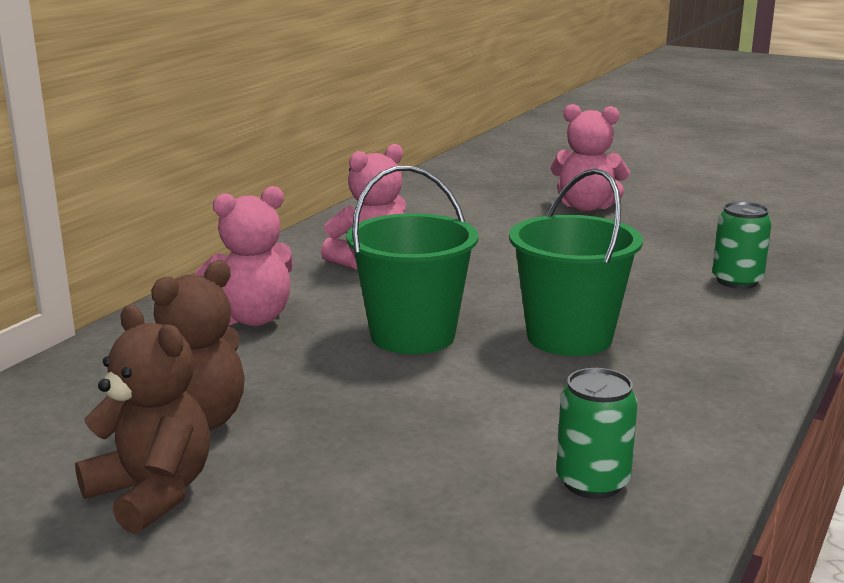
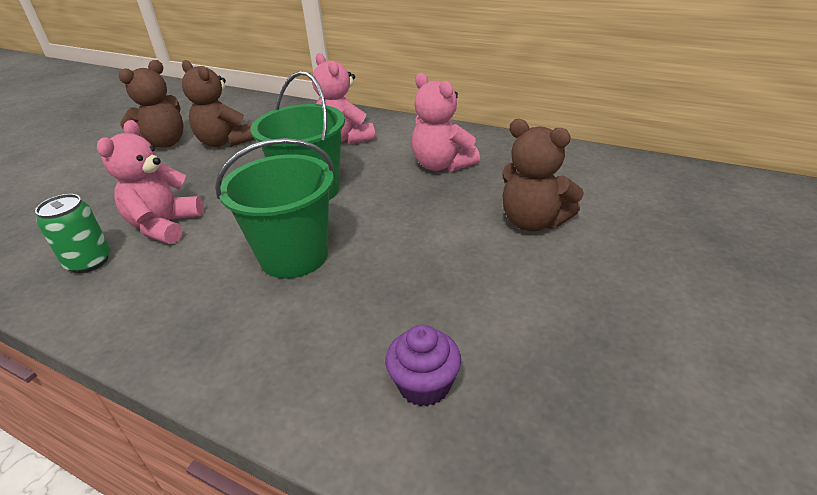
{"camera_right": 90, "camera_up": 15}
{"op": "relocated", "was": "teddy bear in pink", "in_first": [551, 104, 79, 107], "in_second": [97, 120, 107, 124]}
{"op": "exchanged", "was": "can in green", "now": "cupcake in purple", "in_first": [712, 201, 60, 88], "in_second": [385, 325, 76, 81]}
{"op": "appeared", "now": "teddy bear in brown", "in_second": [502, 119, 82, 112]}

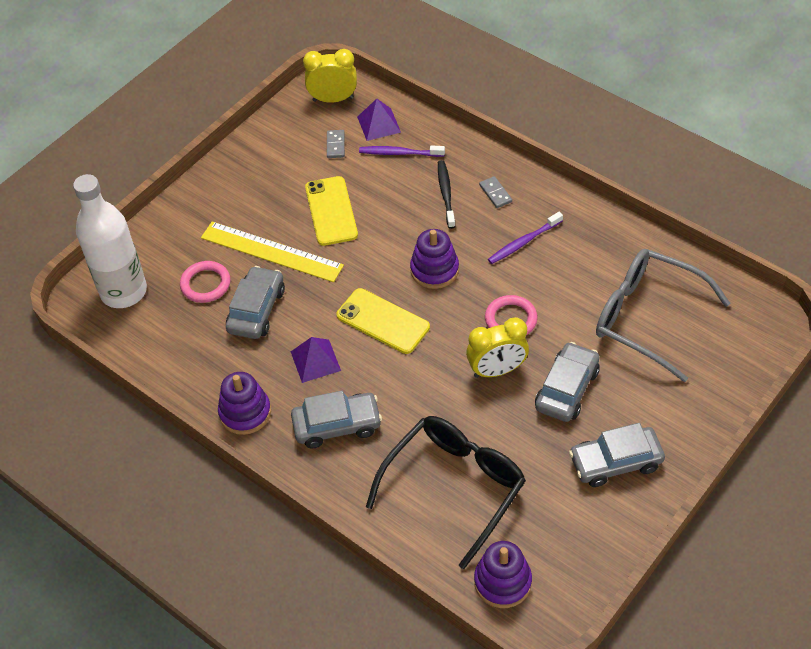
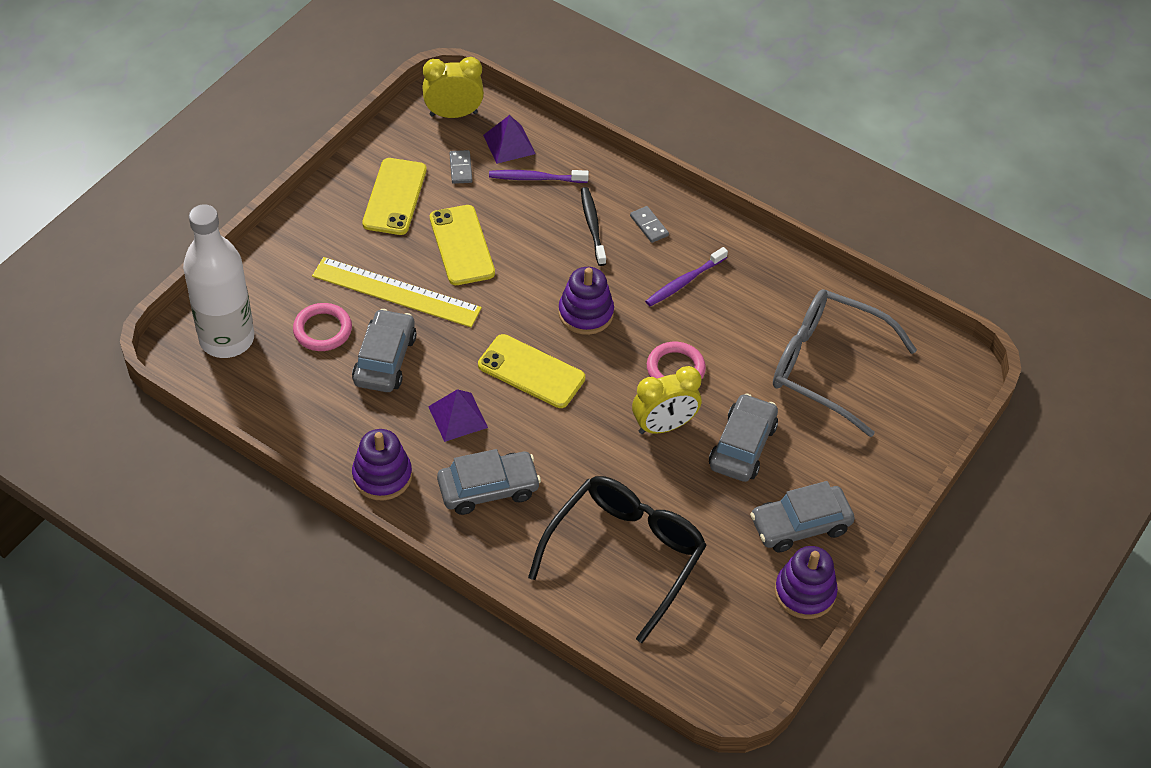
{"camera_right": -10, "camera_up": 0}
{"op": "appeared", "now": "phone in yellow", "in_second": [362, 158, 65, 77]}
{"op": "relocated", "was": "stacking toy in purple", "in_first": [474, 541, 58, 67], "in_second": [775, 546, 63, 73]}

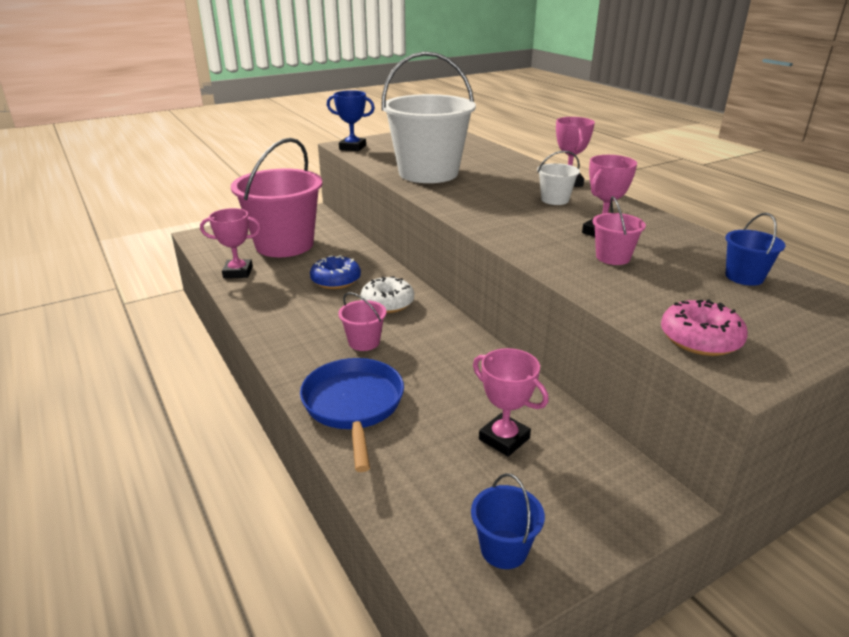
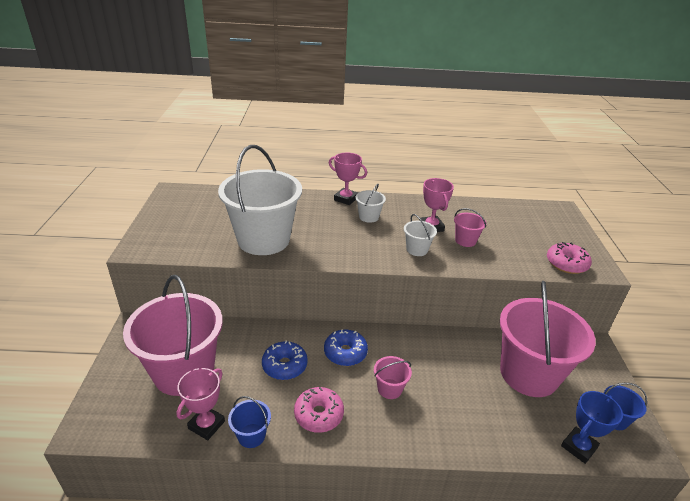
{"camera_right": -60, "camera_up": 5}
{"op": "relocated", "was": "bucket in blue", "in_first": [725, 213, 60, 73], "in_second": [228, 396, 43, 52]}
{"op": "appeared", "now": "donut in pink", "in_second": [294, 387, 50, 46]}
{"op": "colour", "was": "donut in white", "now": "donut in blue", "in_first": [361, 276, 53, 37], "in_second": [324, 329, 44, 37]}
{"op": "appeared", "now": "bucket in white", "in_second": [404, 214, 33, 42]}
{"op": "exchanged", "was": "trophy in pink", "now": "bucket in pink", "in_first": [473, 348, 76, 109], "in_second": [500, 281, 96, 116]}
{"op": "relocated", "was": "trophy in blue", "in_first": [327, 90, 48, 61], "in_second": [561, 391, 62, 73]}
{"op": "missing", "was": "pan in blue", "in_first": [300, 358, 104, 114]}

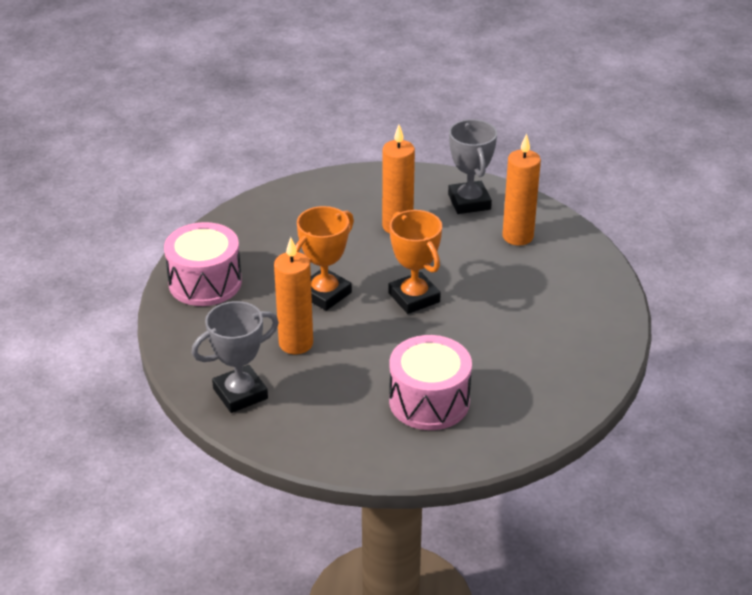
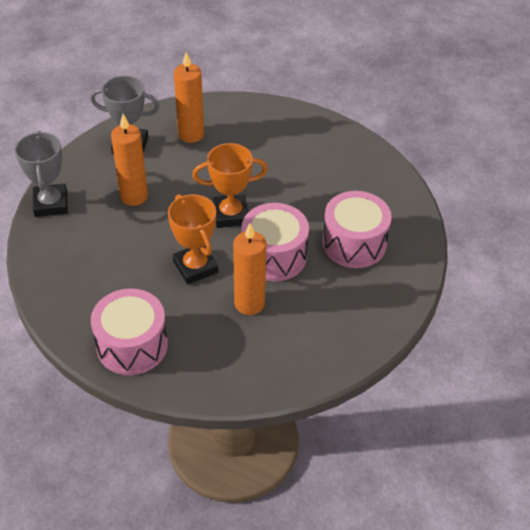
{"camera_right": -70, "camera_up": 10}
{"op": "relocated", "was": "trophy in grey", "in_first": [191, 301, 88, 112], "in_second": [15, 131, 53, 86]}
{"op": "appeared", "now": "drum in pink", "in_second": [242, 203, 67, 78]}

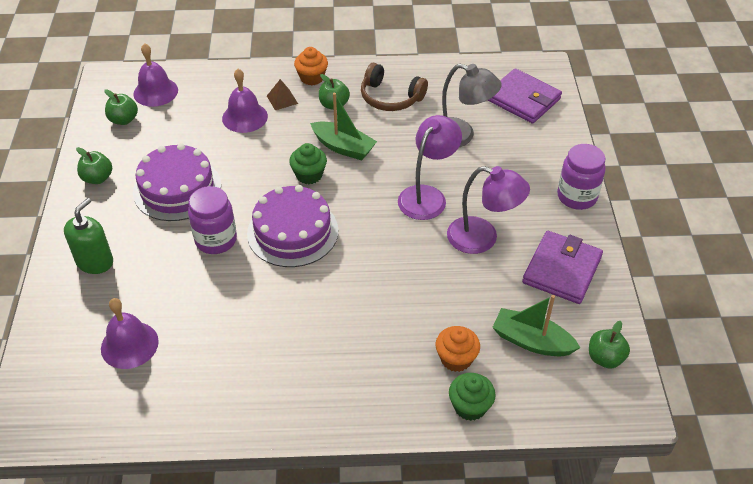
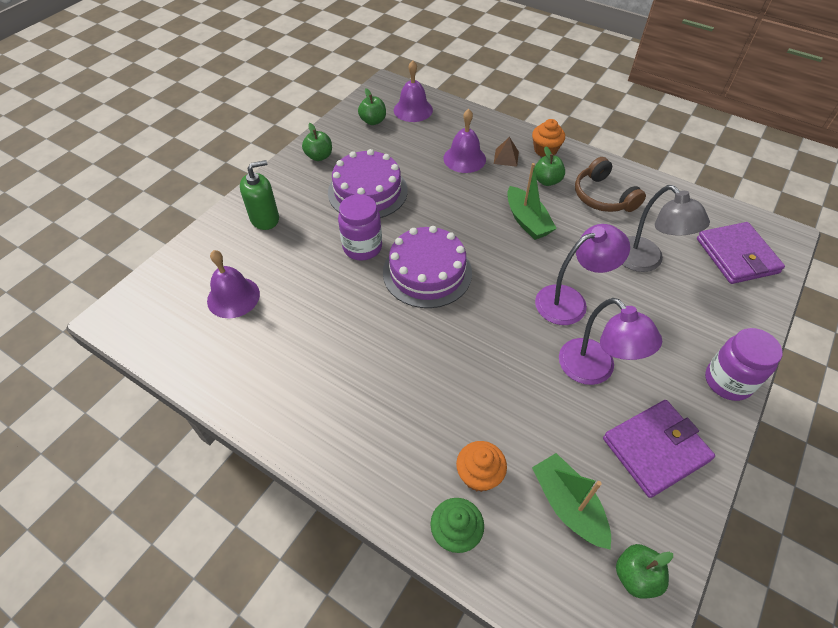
{"camera_right": 35, "camera_up": 5}
{"op": "missing", "was": "cupcake in green", "in_first": [289, 143, 38, 41]}

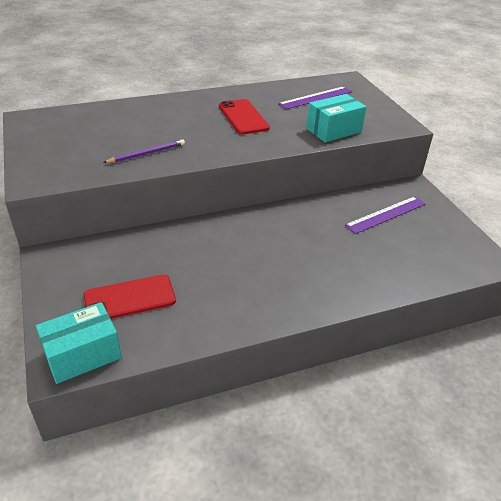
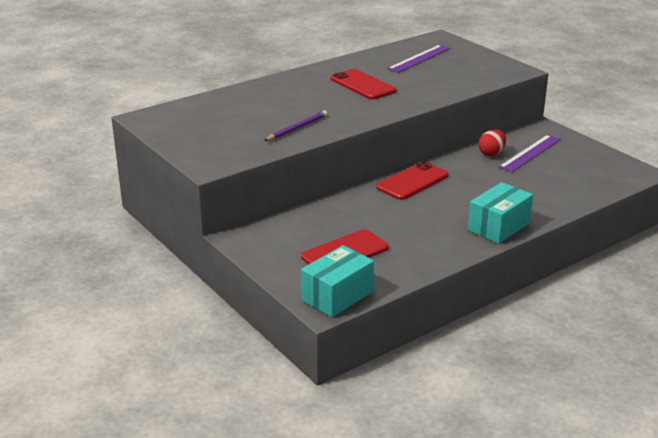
{"camera_right": -15, "camera_up": -10}
{"op": "appeared", "now": "phone in red", "in_second": [376, 161, 72, 39]}
{"op": "relocated", "was": "box in turquoise", "in_first": [306, 94, 60, 49], "in_second": [468, 182, 65, 62]}
{"op": "appeared", "now": "egg in red", "in_second": [478, 130, 28, 26]}

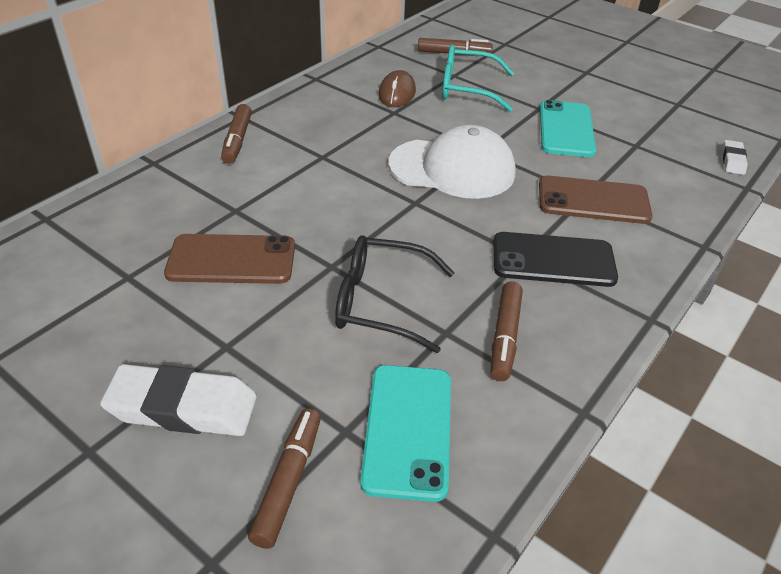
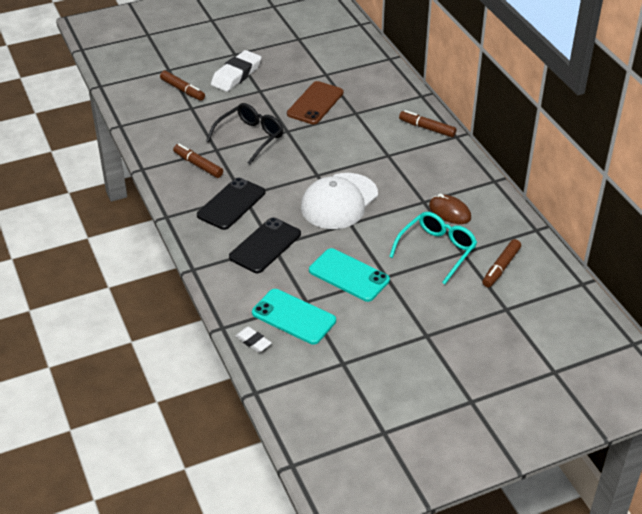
{"camera_right": 120, "camera_up": 0}
{"op": "colour", "was": "phone in brown", "now": "phone in black", "in_first": [539, 175, 113, 49], "in_second": [229, 217, 72, 56]}
{"op": "relocated", "was": "phone in turquoise", "in_first": [360, 365, 91, 137], "in_second": [252, 289, 84, 56]}

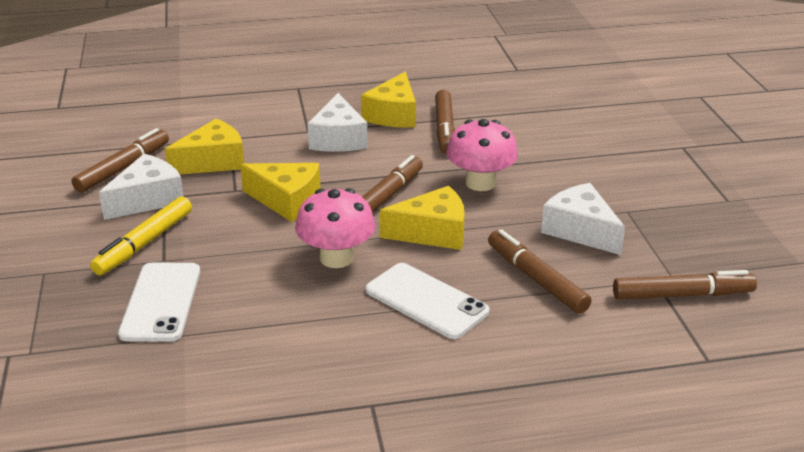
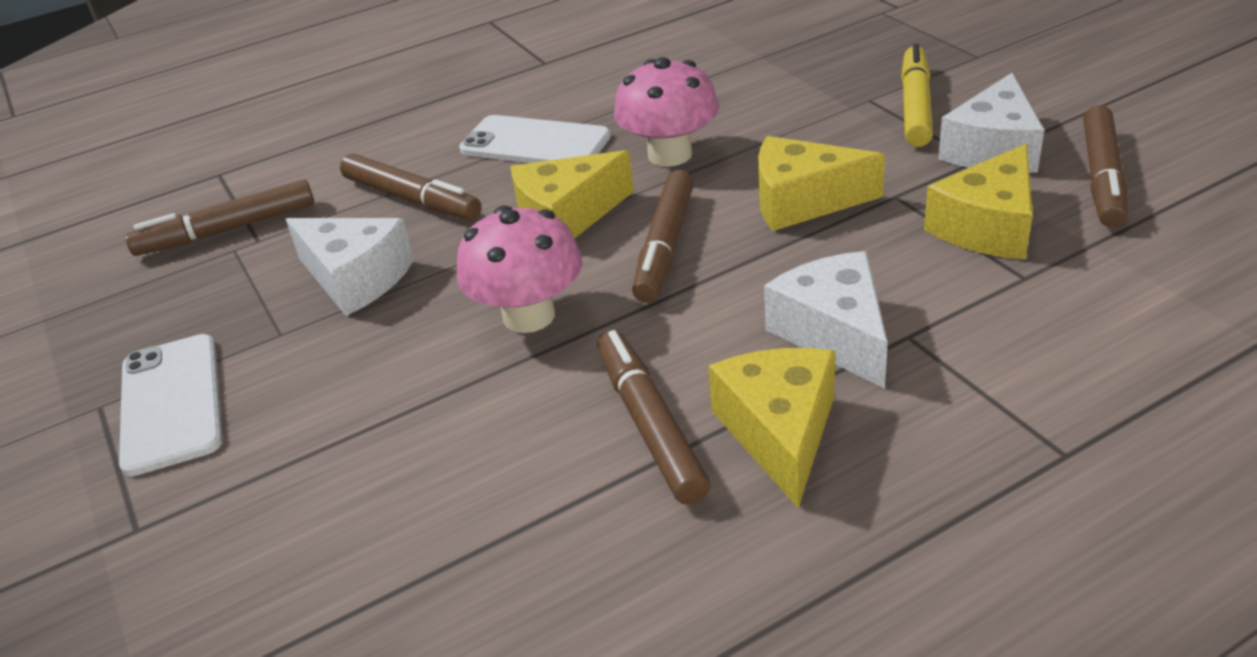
{"camera_right": 165, "camera_up": 5}
{"op": "relocated", "was": "phone in white", "in_first": [118, 263, 82, 79], "in_second": [119, 334, 104, 142]}

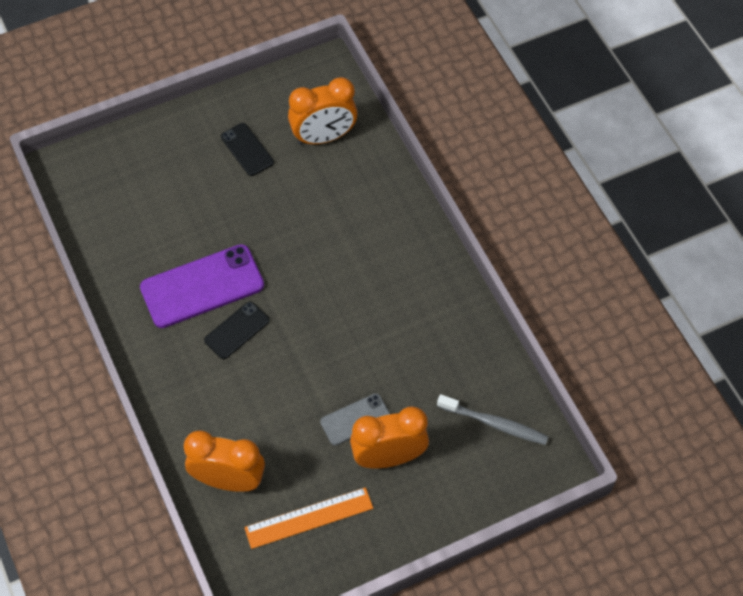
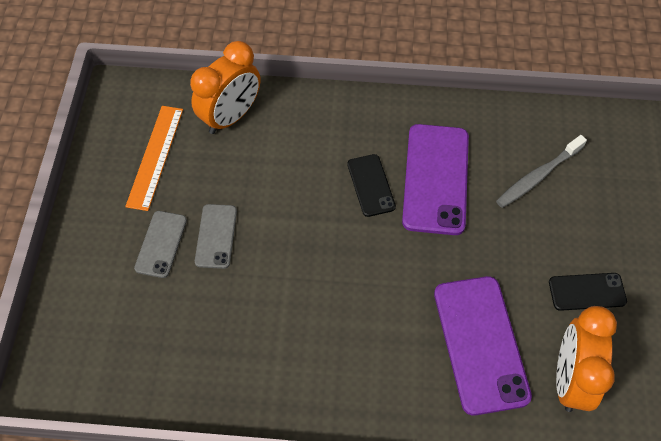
{"camera_right": 120, "camera_up": 0}
{"op": "exchanged", "was": "clock in orange", "now": "phone in grey", "in_first": [350, 406, 79, 62], "in_second": [134, 211, 53, 67]}
{"op": "appeared", "now": "phone in purple", "in_second": [434, 276, 98, 140]}
{"op": "relocated", "was": "toothbrush in grey", "in_first": [437, 394, 111, 51], "in_second": [496, 135, 91, 73]}

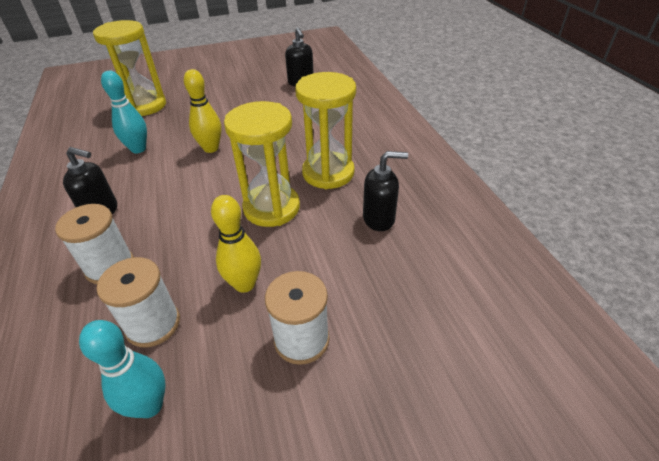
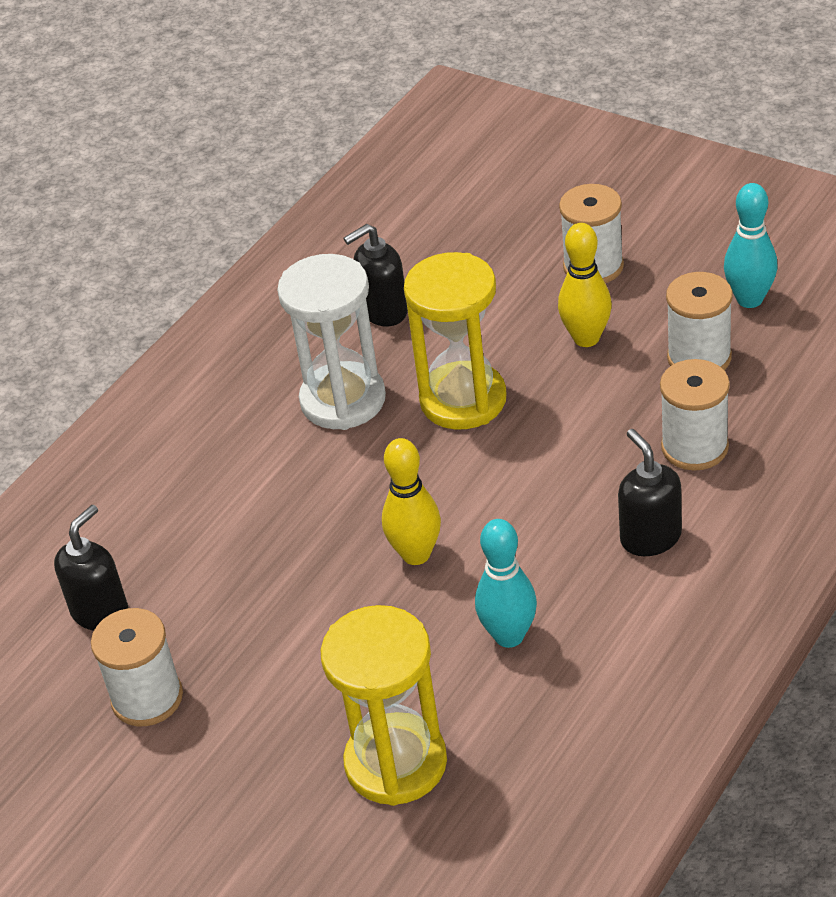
{"camera_right": -125, "camera_up": 0}
{"op": "appeared", "now": "spool in white", "in_second": [91, 608, 92, 118]}
{"op": "colour", "was": "hourglass in yellow", "now": "hourglass in white", "in_first": [295, 72, 61, 117], "in_second": [277, 254, 109, 176]}
{"op": "spun", "was": "soap dispenser in black", "in_first": [363, 151, 45, 80], "in_second": [343, 224, 65, 102], "clockwise": -75}

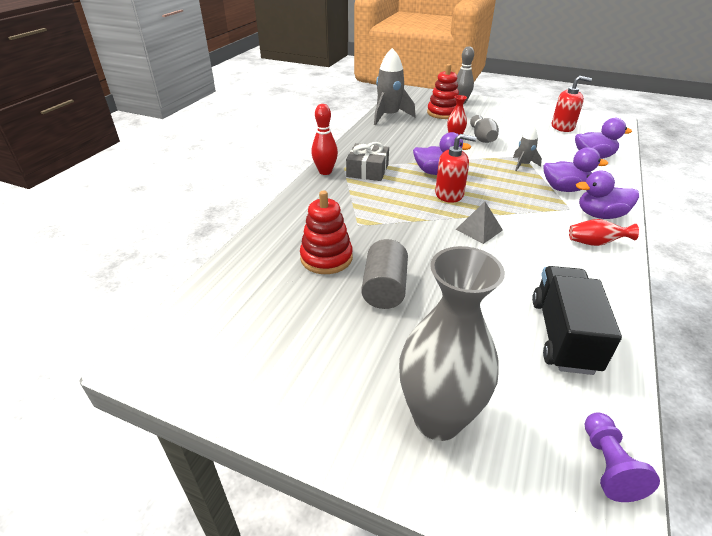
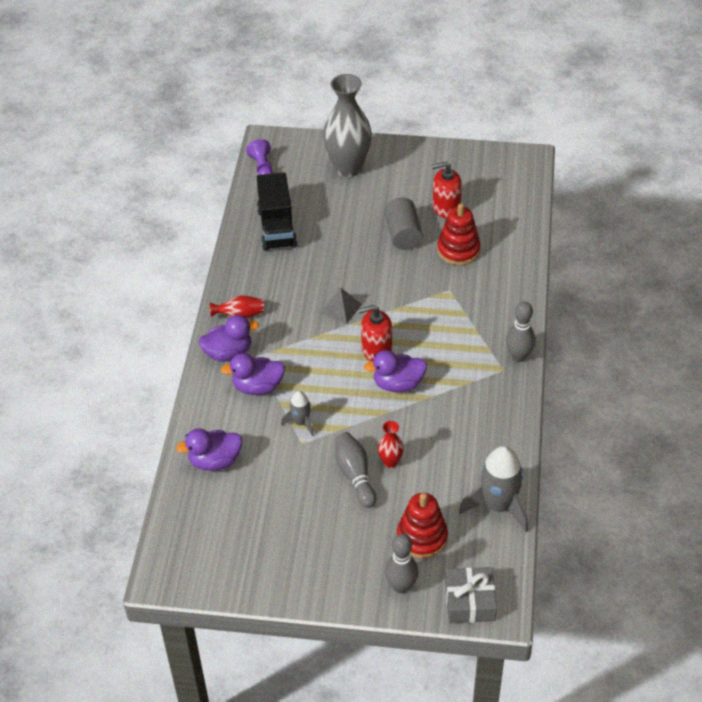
{"camera_right": 165, "camera_up": 10}
{"op": "relocated", "was": "soap dispenser in red", "in_first": [552, 76, 40, 56], "in_second": [432, 162, 30, 57]}
{"op": "relocated", "was": "gift in grey", "in_first": [346, 142, 43, 39], "in_second": [445, 567, 52, 56]}
{"op": "colour", "was": "bowling pin in red", "now": "bowling pin in grey", "in_first": [311, 104, 27, 71], "in_second": [506, 302, 30, 60]}

